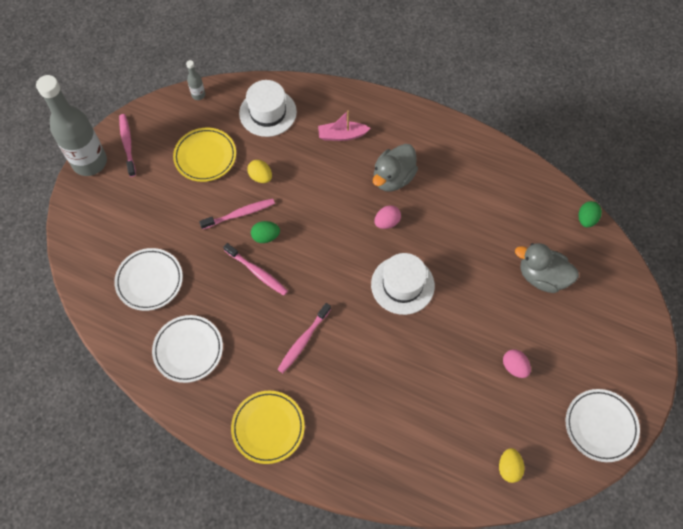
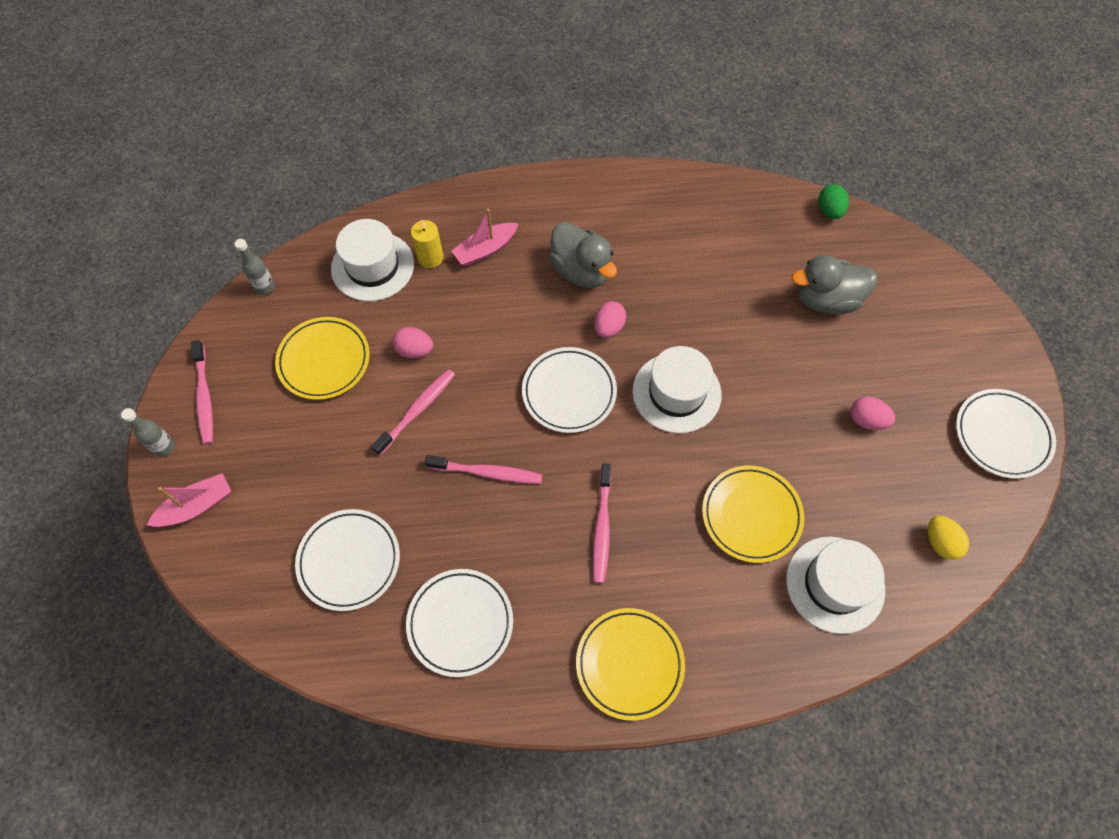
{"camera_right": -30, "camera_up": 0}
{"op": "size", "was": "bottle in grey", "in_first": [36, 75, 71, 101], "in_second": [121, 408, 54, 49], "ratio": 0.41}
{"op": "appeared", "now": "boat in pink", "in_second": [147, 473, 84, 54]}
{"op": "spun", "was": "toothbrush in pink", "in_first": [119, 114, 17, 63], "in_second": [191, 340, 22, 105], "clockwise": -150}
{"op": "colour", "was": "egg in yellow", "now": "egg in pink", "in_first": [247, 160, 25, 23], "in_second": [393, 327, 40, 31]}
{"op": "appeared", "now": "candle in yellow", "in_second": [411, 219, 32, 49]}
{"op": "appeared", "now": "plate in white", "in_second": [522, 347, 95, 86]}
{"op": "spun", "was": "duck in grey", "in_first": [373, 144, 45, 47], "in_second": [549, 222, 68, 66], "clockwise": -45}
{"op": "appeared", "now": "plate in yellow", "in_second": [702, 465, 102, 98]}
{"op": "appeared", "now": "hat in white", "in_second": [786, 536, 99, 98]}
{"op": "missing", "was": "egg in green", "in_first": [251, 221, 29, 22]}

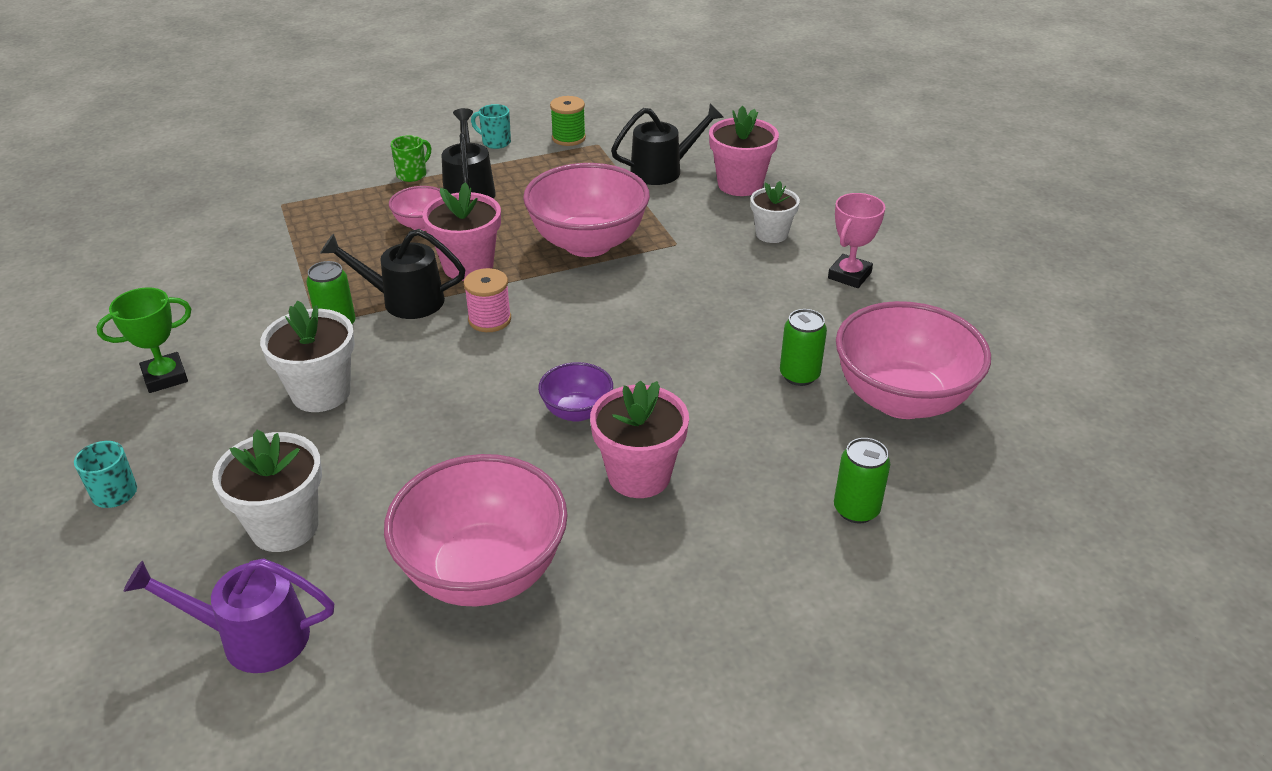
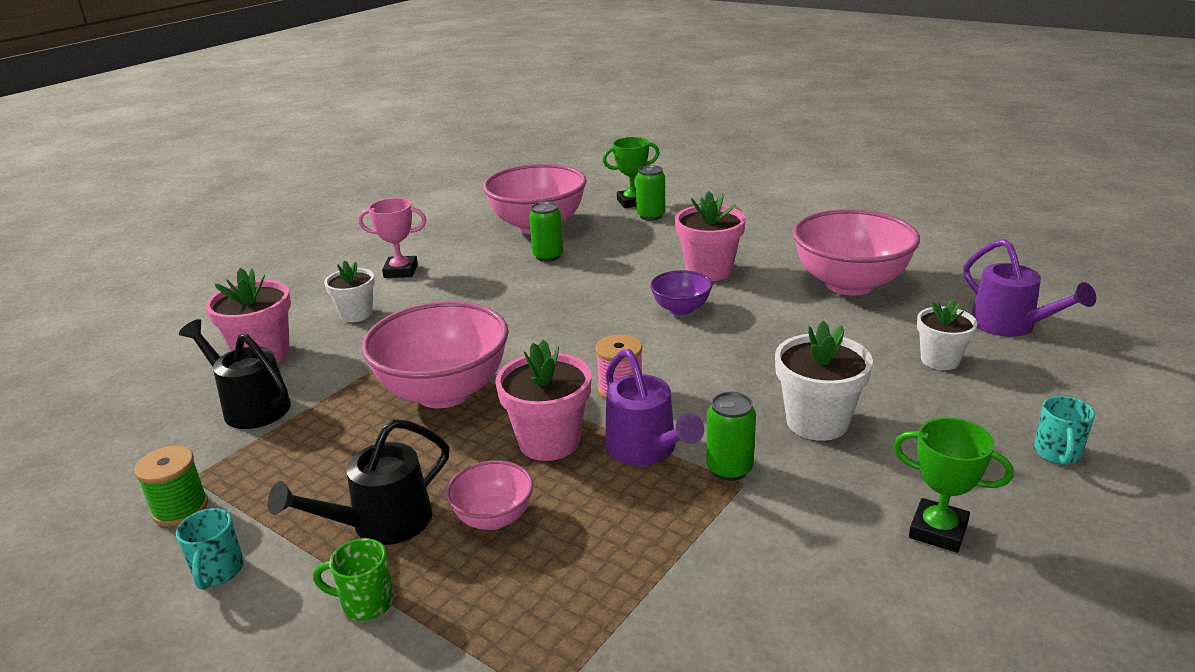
{"camera_right": -120, "camera_up": -10}
{"op": "appeared", "now": "trophy in green", "in_second": [603, 137, 57, 71]}
{"op": "colour", "was": "watering can in black", "now": "watering can in purple", "in_first": [320, 229, 145, 90], "in_second": [605, 349, 99, 117]}
{"op": "size", "was": "flower pot in white", "in_first": [212, 429, 110, 123], "in_second": [917, 299, 60, 71], "ratio": 0.66}

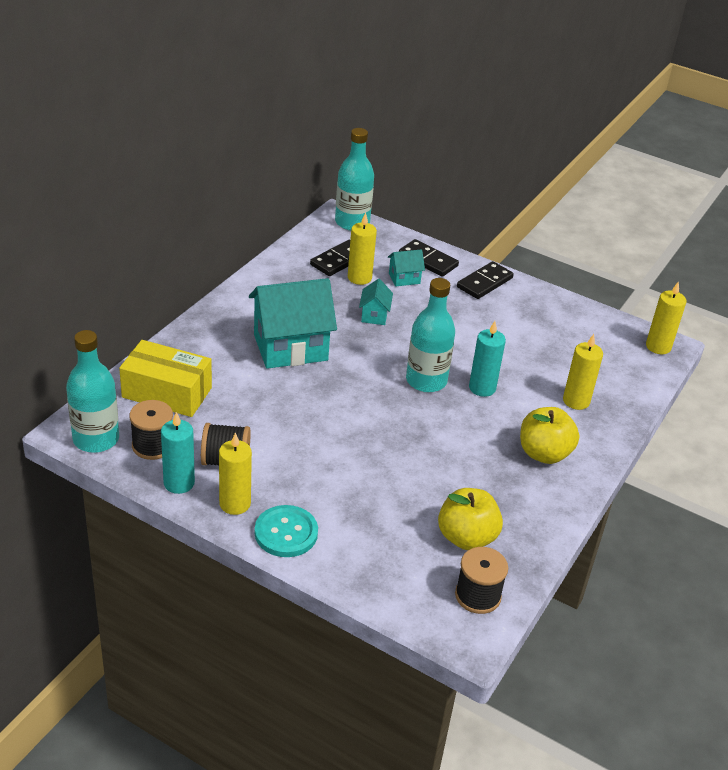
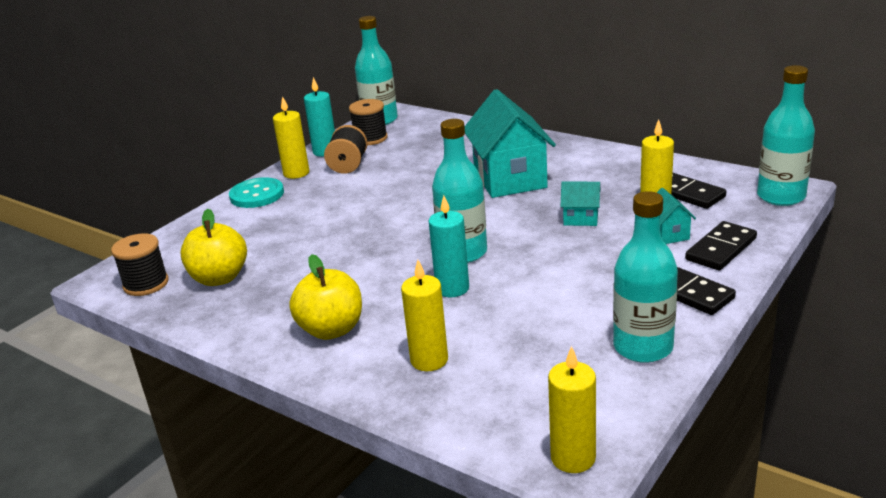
{"camera_right": 100, "camera_up": -10}
{"op": "appeared", "now": "bottle in turquoise", "in_second": [613, 191, 65, 172]}
{"op": "missing", "was": "box in yellow", "in_first": [119, 340, 93, 77]}

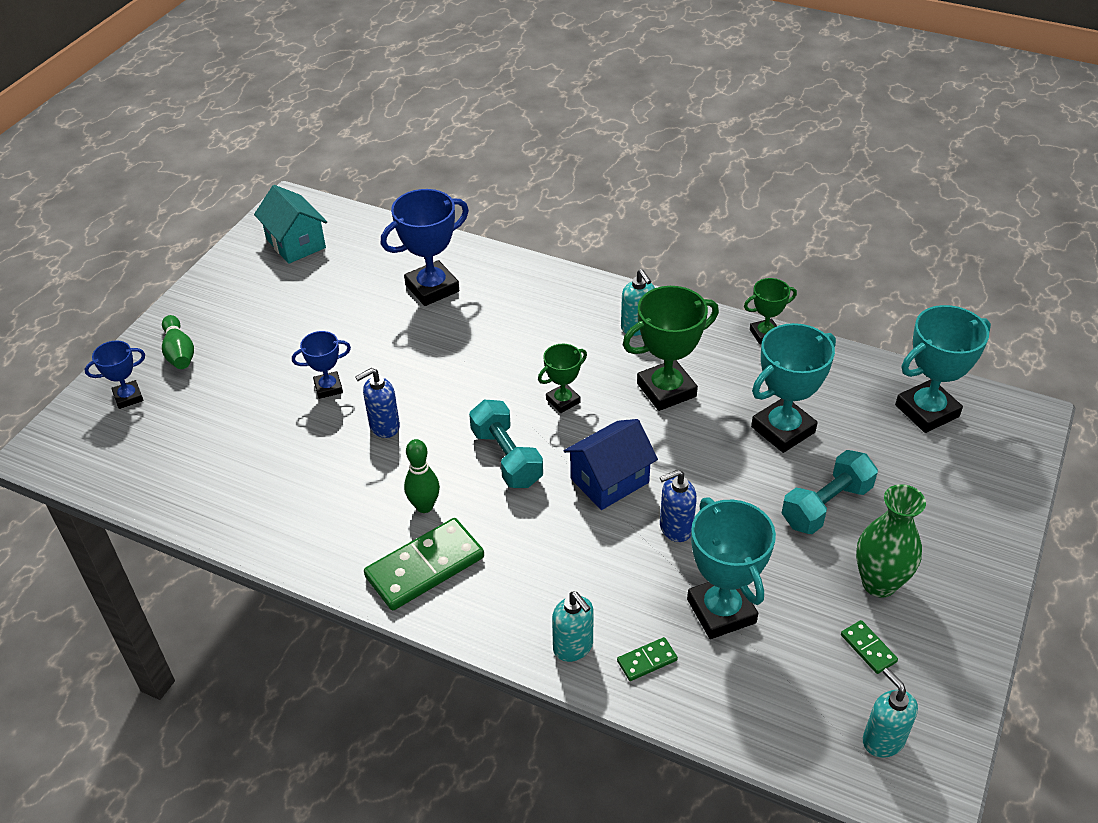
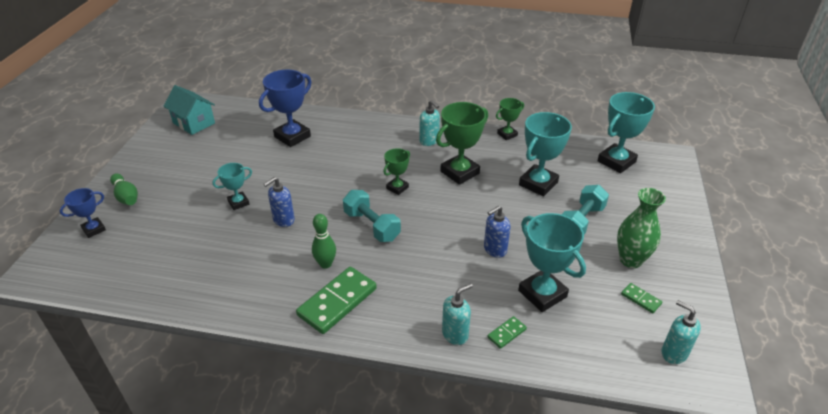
{"camera_right": -15, "camera_up": -5}
{"op": "colour", "was": "trophy in blue", "now": "trophy in turquoise", "in_first": [292, 331, 59, 68], "in_second": [213, 163, 39, 47]}
{"op": "spun", "was": "soap dispenser in turquoise", "in_first": [552, 592, 42, 70], "in_second": [442, 283, 31, 62], "clockwise": -75}
{"op": "missing", "was": "house in blue", "in_first": [564, 419, 94, 91]}

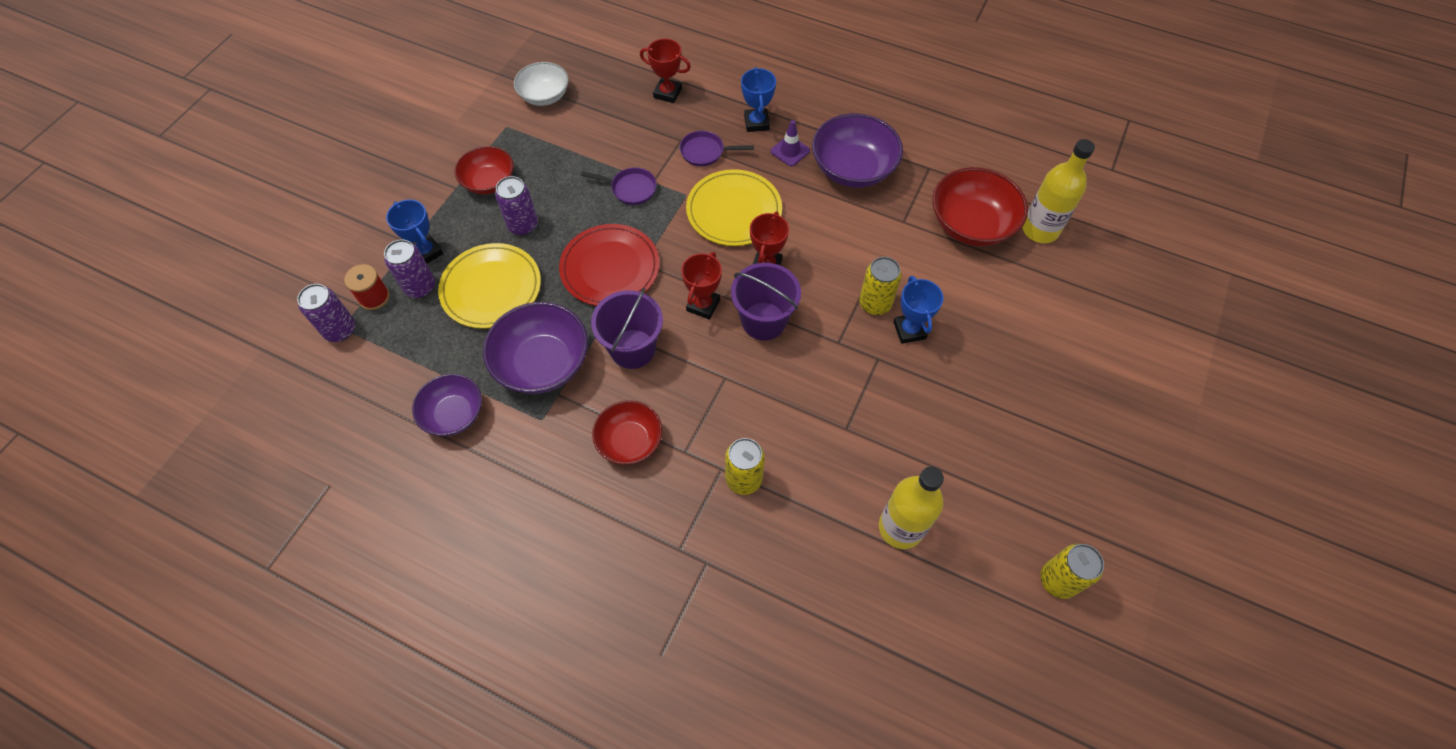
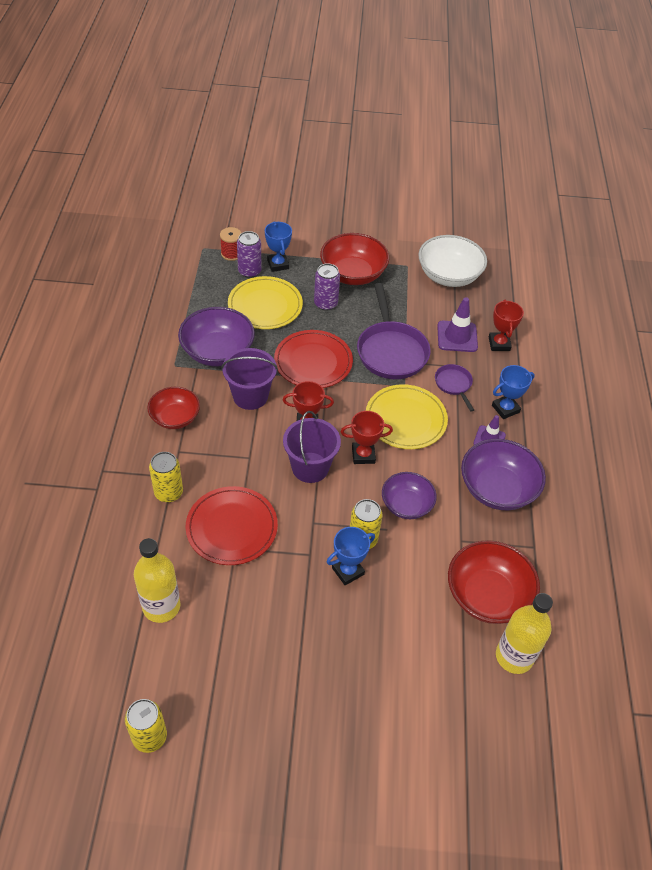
{"camera_right": 65, "camera_up": -10}
{"op": "appeared", "now": "plate in red", "in_second": [185, 486, 93, 79]}
{"op": "spun", "was": "trophy in blue", "in_first": [386, 199, 57, 65], "in_second": [265, 221, 27, 51], "clockwise": -45}
{"op": "size", "was": "bowl in red", "in_first": [455, 146, 59, 48], "in_second": [320, 233, 69, 52], "ratio": 1.55}
{"op": "size", "was": "pan in purple", "in_first": [581, 167, 76, 38], "in_second": [357, 283, 74, 96], "ratio": 1.97}
{"op": "relocated", "was": "bowl in purple", "in_first": [412, 374, 70, 62], "in_second": [382, 472, 55, 47]}
{"op": "size", "was": "bowl in white", "in_first": [514, 62, 55, 44], "in_second": [418, 235, 69, 52], "ratio": 1.55}
{"op": "appeared", "now": "traffic cone in purple", "in_second": [437, 297, 41, 55]}
{"op": "missing", "was": "can in purple", "in_first": [297, 284, 58, 58]}

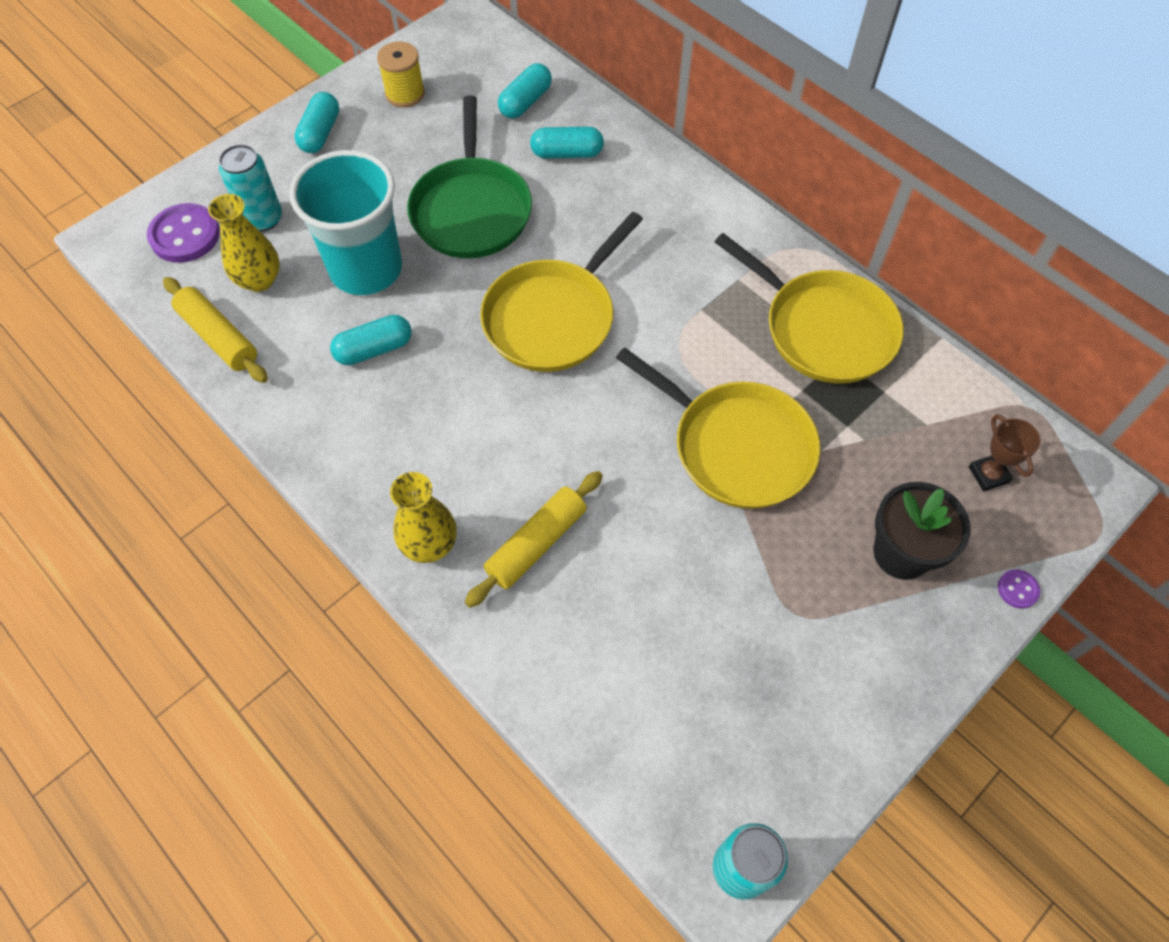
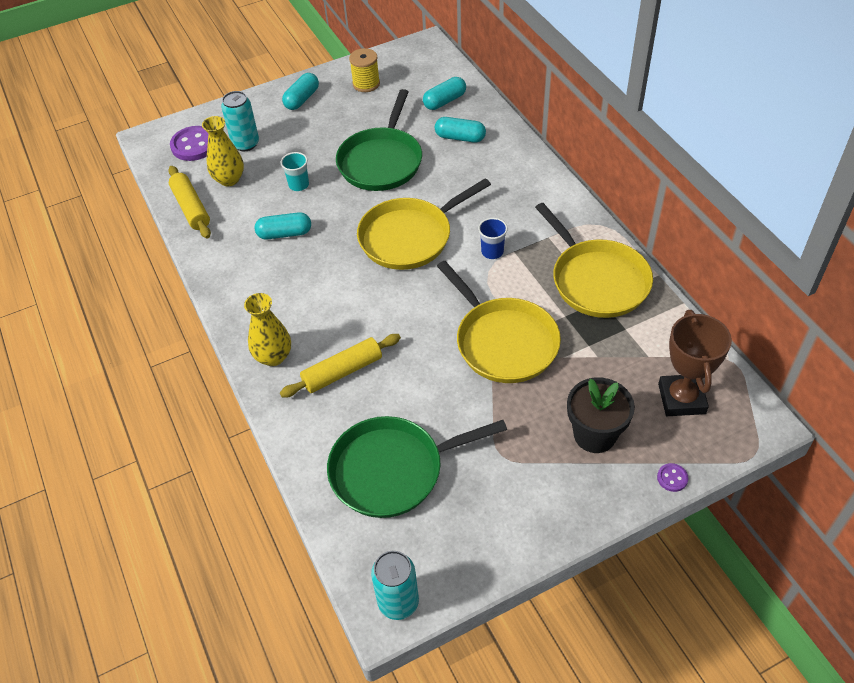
{"camera_right": 20, "camera_up": -10}
{"op": "size", "was": "cup in turquoise", "in_first": [289, 150, 113, 145], "in_second": [281, 152, 28, 39], "ratio": 0.41}
{"op": "appeared", "now": "pan in green", "in_second": [327, 416, 180, 102]}
{"op": "appeared", "now": "cup in blue", "in_second": [478, 218, 30, 41]}
{"op": "size", "was": "trophy in brown", "in_first": [969, 414, 71, 77], "in_second": [658, 310, 74, 106], "ratio": 1.76}

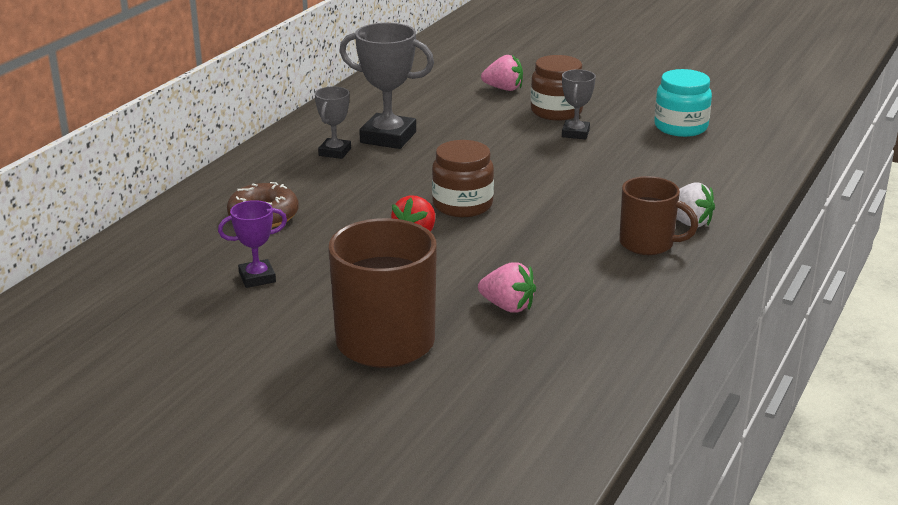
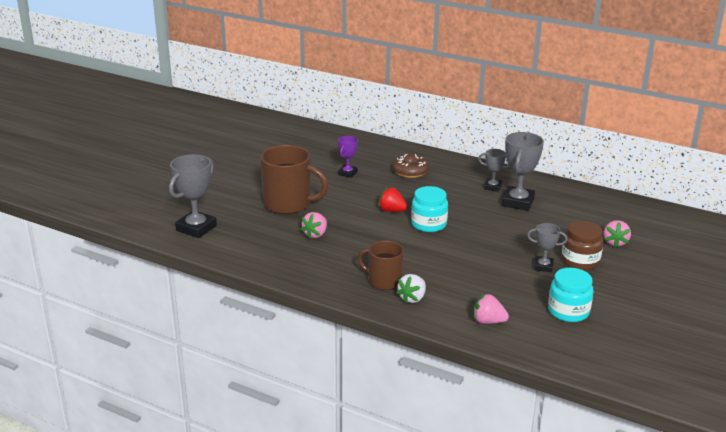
{"camera_right": 90, "camera_up": 0}
{"op": "appeared", "now": "trophy in grey", "in_second": [169, 154, 48, 84]}
{"op": "spun", "was": "trophy in purple", "in_first": [218, 200, 69, 88], "in_second": [338, 136, 20, 42], "clockwise": 45}
{"op": "spun", "was": "mug in brown", "in_first": [619, 176, 79, 79], "in_second": [357, 241, 47, 49], "clockwise": 90}
{"op": "colour", "was": "jar in brown", "now": "jar in turquoise", "in_first": [432, 140, 62, 77], "in_second": [411, 186, 37, 46]}
{"op": "appeared", "now": "strawberry in pink", "in_second": [473, 294, 36, 30]}

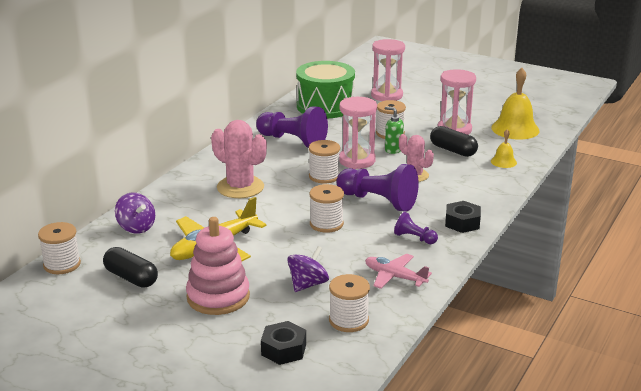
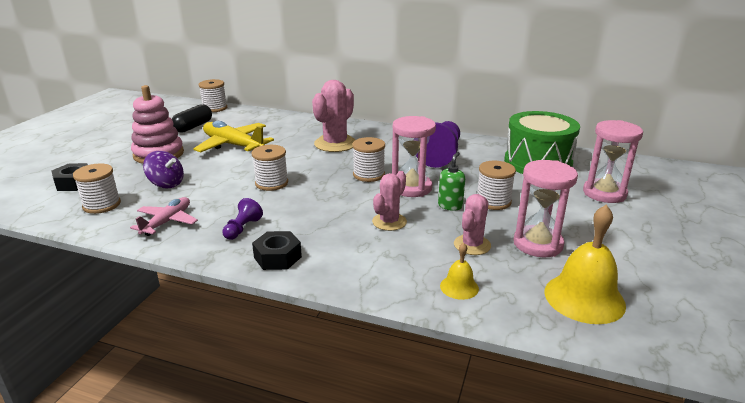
{"camera_right": 80, "camera_up": 0}
{"op": "exchanged", "was": "capsule in black", "now": "cactus in pink", "in_first": [430, 126, 48, 31], "in_second": [454, 194, 37, 61]}
{"op": "missing", "was": "spinning top in purple", "in_first": [115, 193, 40, 41]}
{"op": "missing", "was": "pawn in purple", "in_first": [337, 164, 82, 48]}

